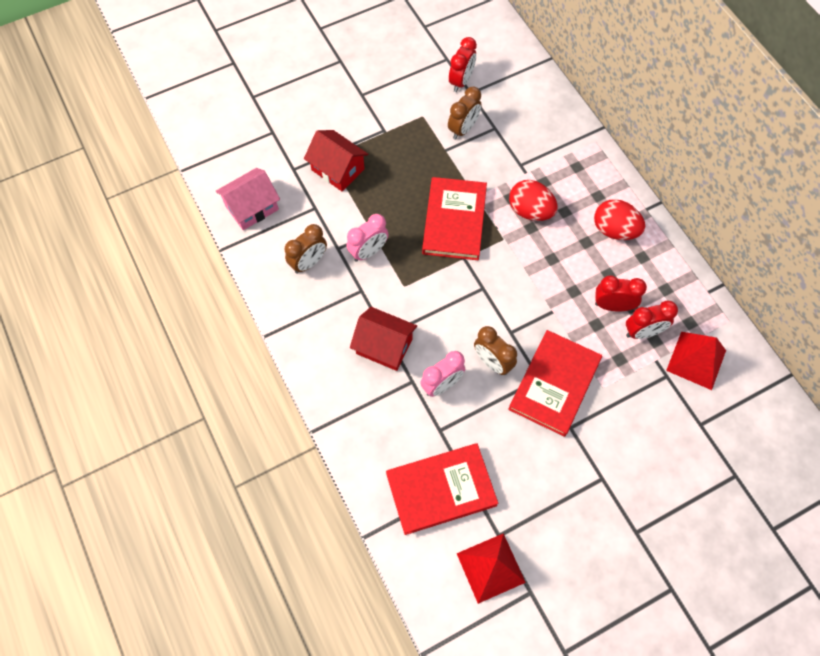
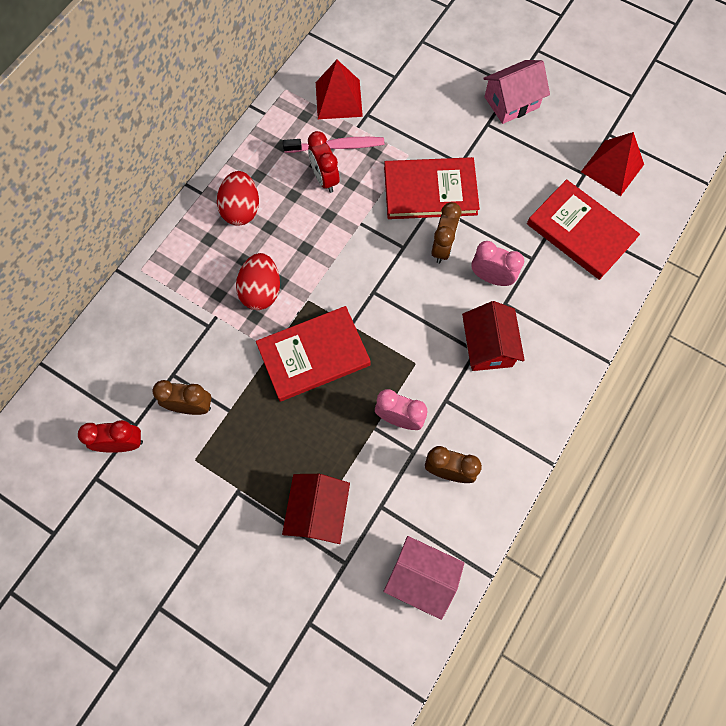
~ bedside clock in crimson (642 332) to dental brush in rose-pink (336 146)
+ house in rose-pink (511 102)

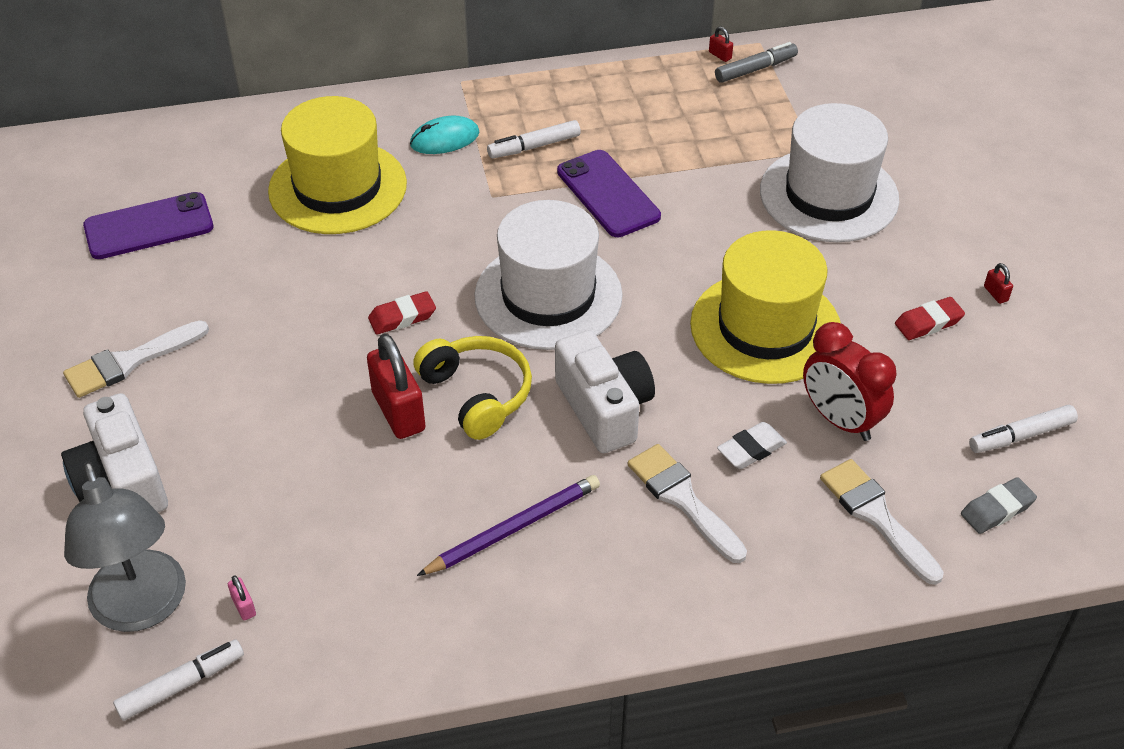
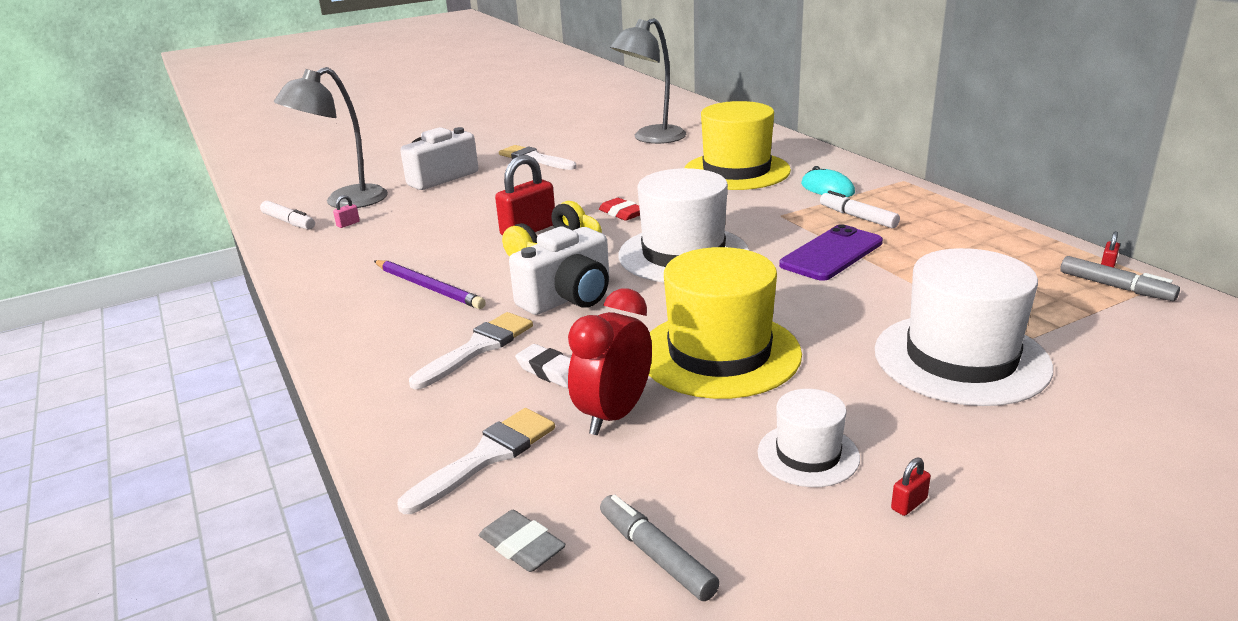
~ phone in violet (149 226) to desk lamp in grey (651 138)
~ eraser in crimson (928 323) to top hat in white (808 455)
~ felt pen in white (1021 436) to felt pen in grey (656 555)

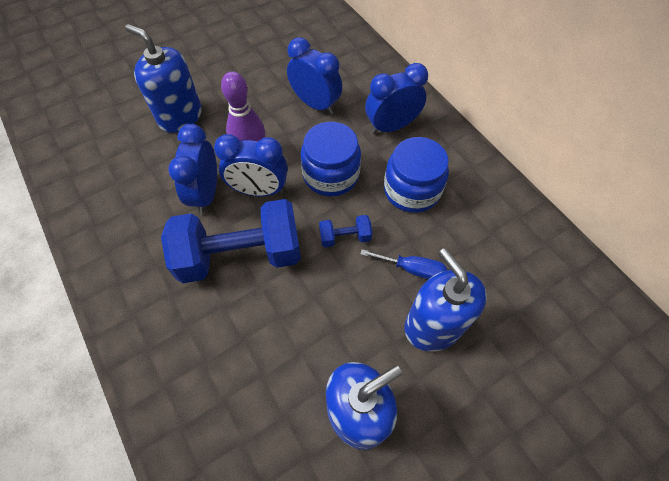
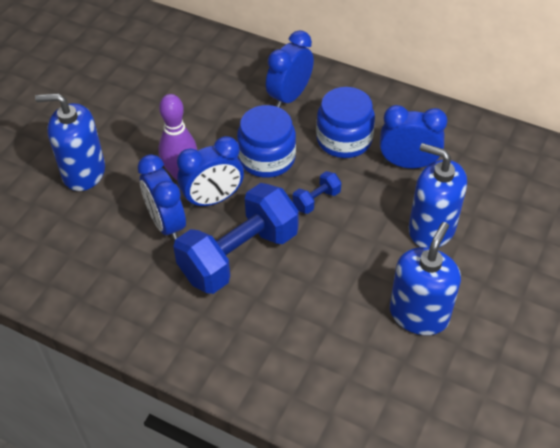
~ bedside clock in blue (315 104) to (408 164)
- hand screwdriver in blue (412 269)

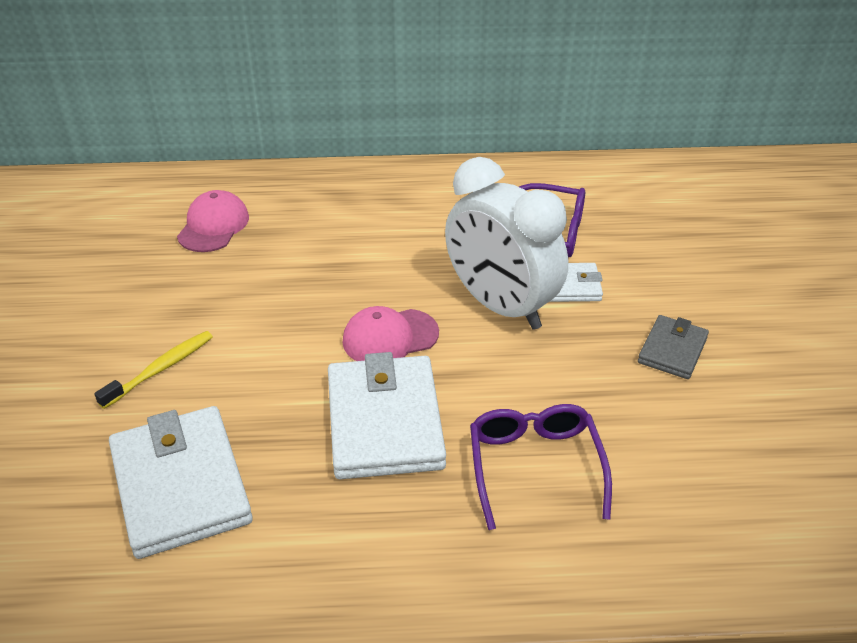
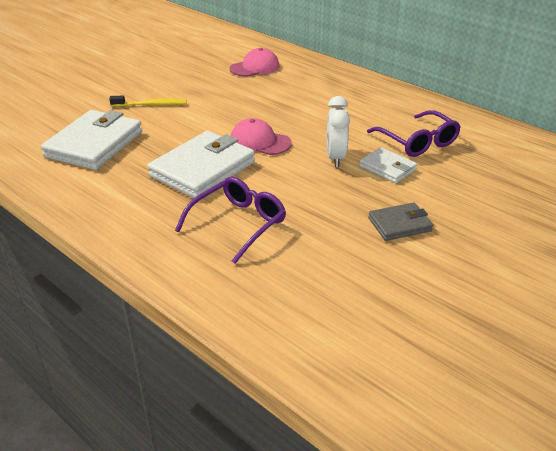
~ bedside clock in white (500 306) = (335 158) x0.56

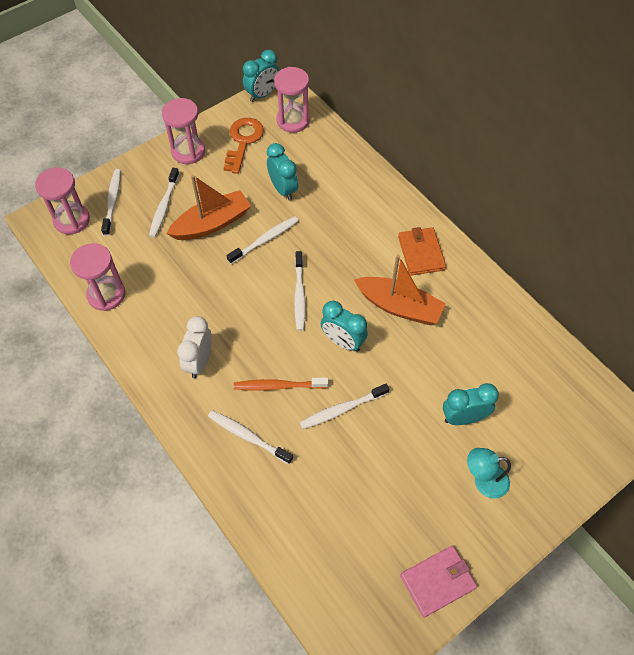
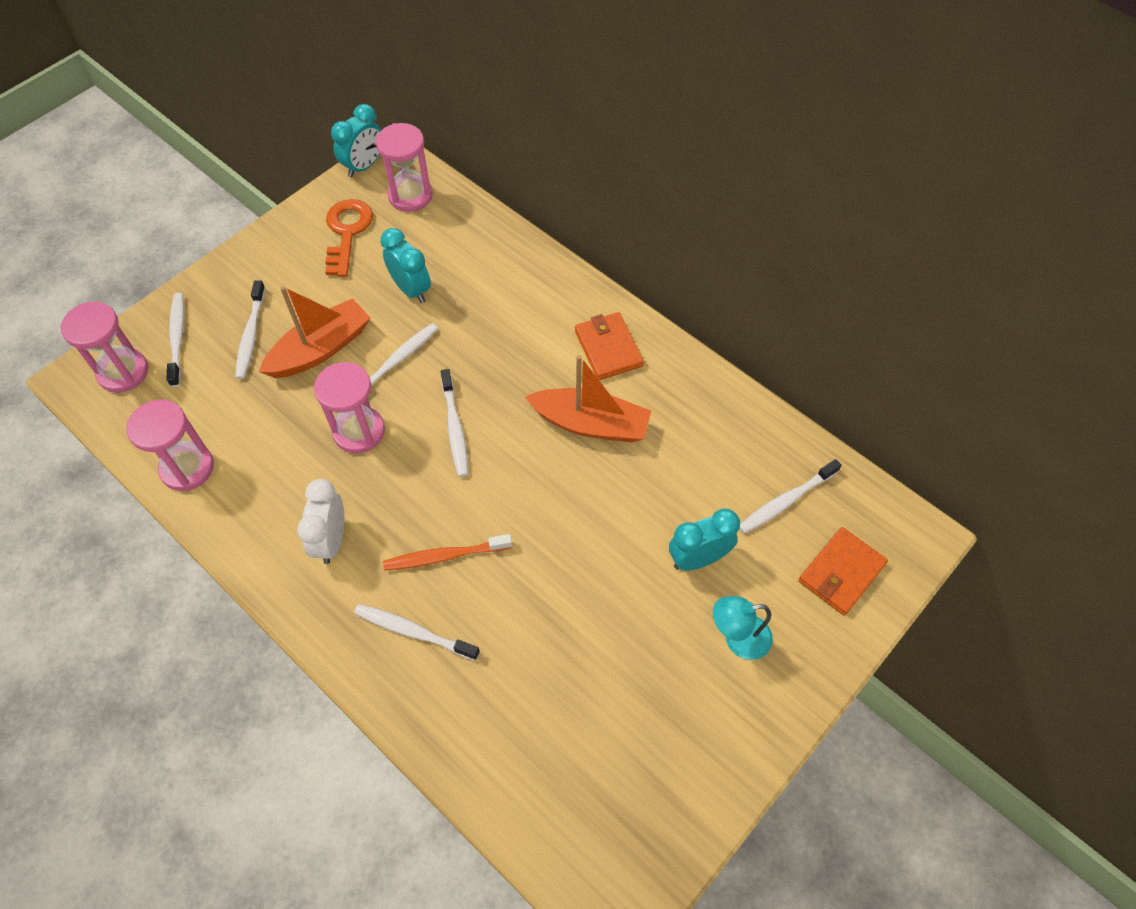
~ sand timer in rose-pink (188 151) to (359 431)
~ dental brush in white (342 409) to (786 501)
- bedside clock in teal (343 341)
- billfold in rose-pink (437 581)
+ billfold in orange-coloured (841 572)

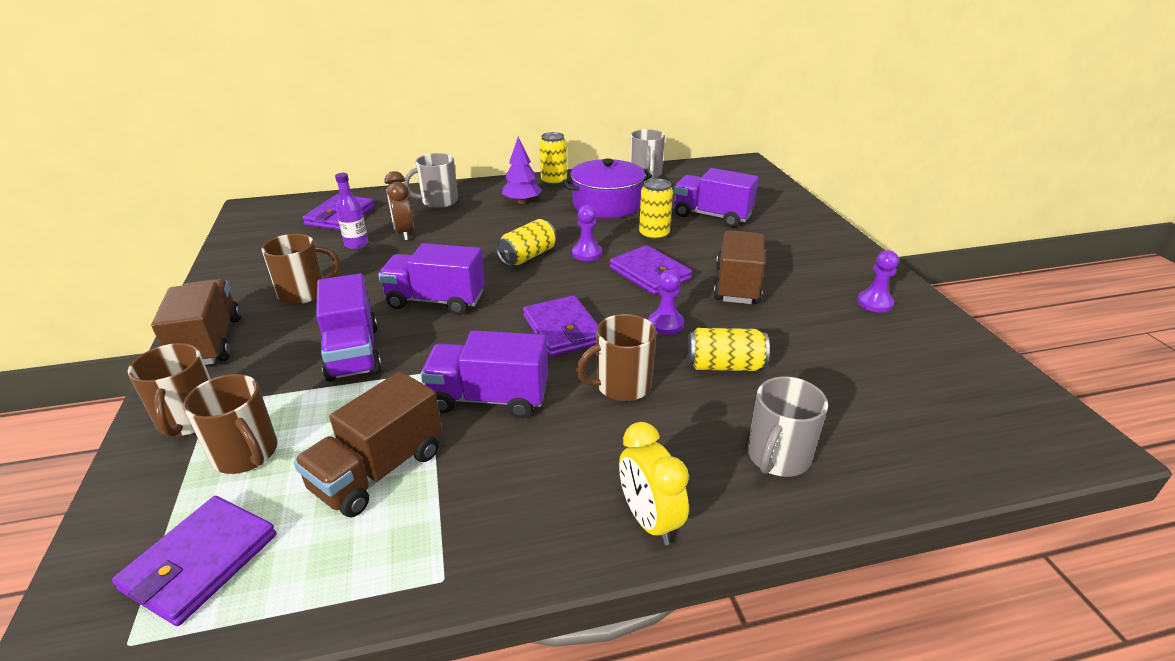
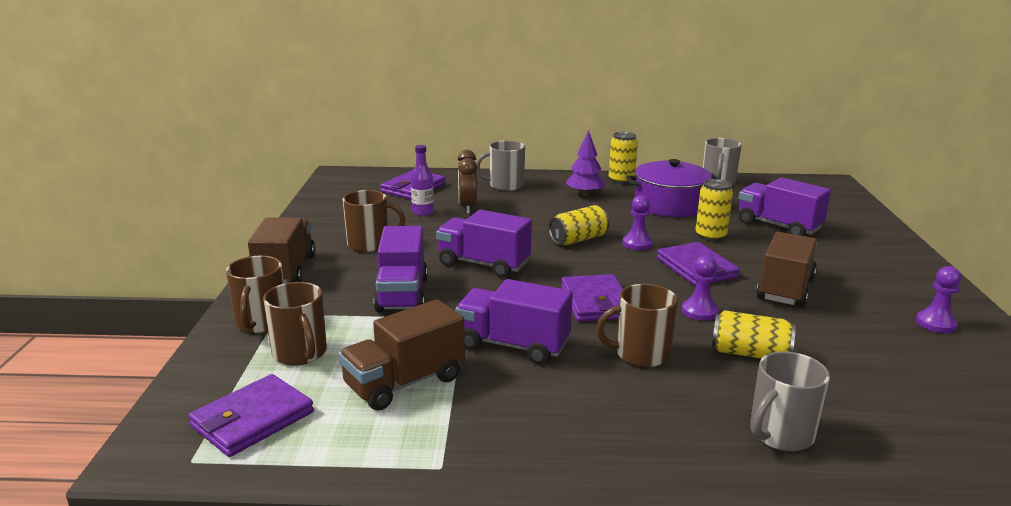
- bedside clock in golden (649 520)

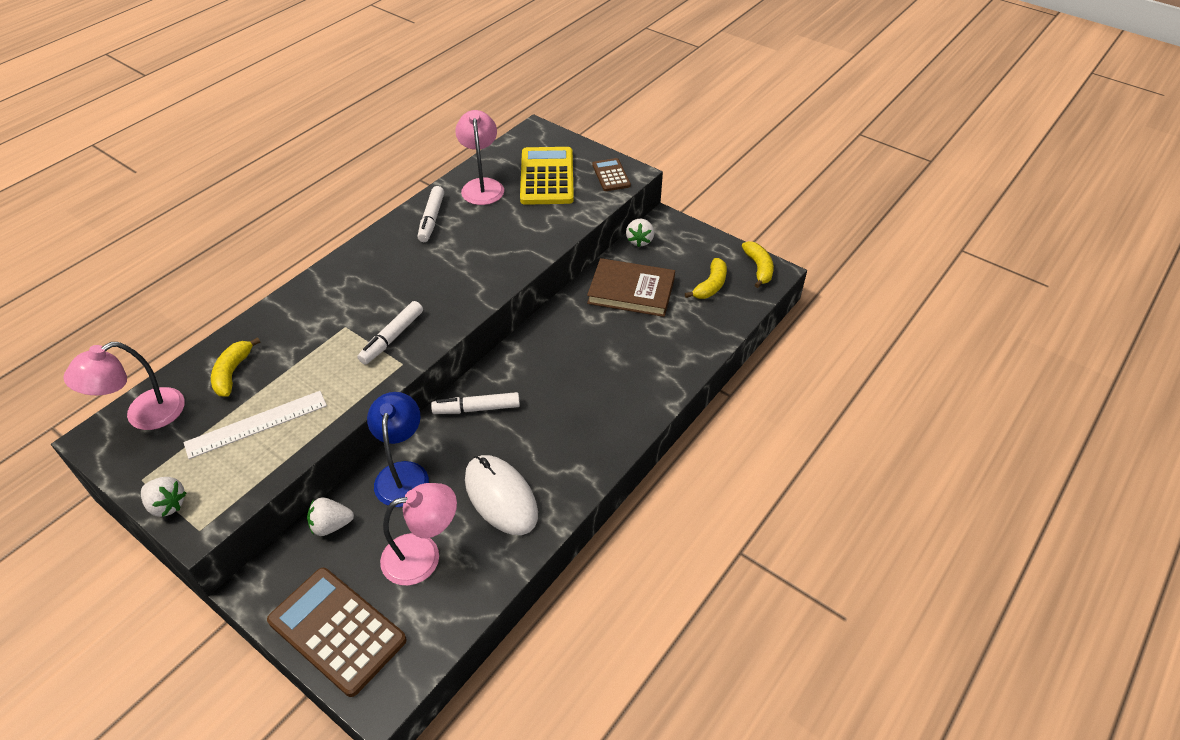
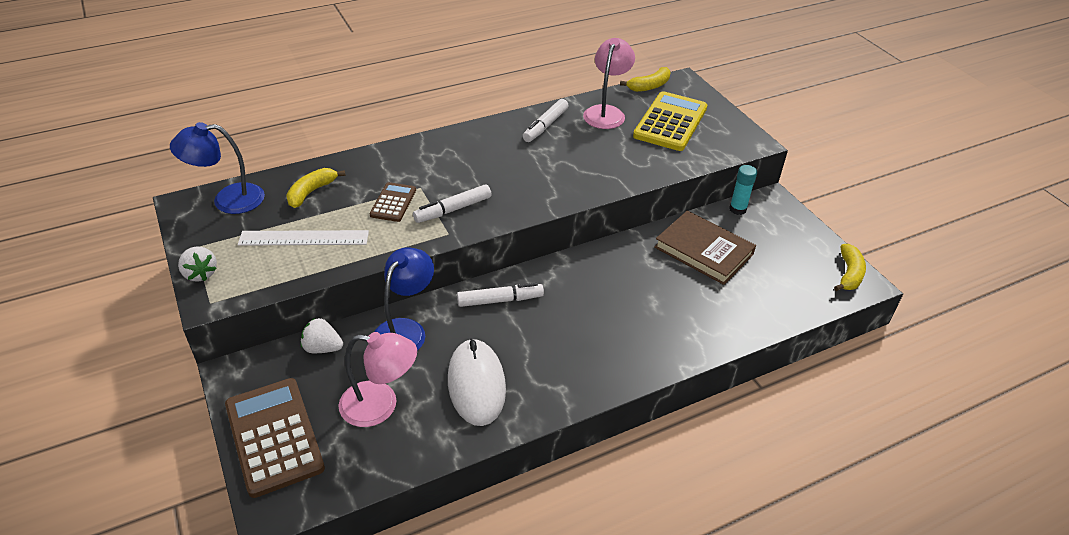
~ desk lamp in rose-pink (144 415) to desk lamp in blue (228 200)
~ felt pen in white (476 408) = (500 300) 150 degrees clockwise
~ adding machine in dark brown (611 175) to (393 202)
~ toy strawberry in white (639 240) to glue in teal (737 209)
~ banana in golden (710 285) to (649 86)

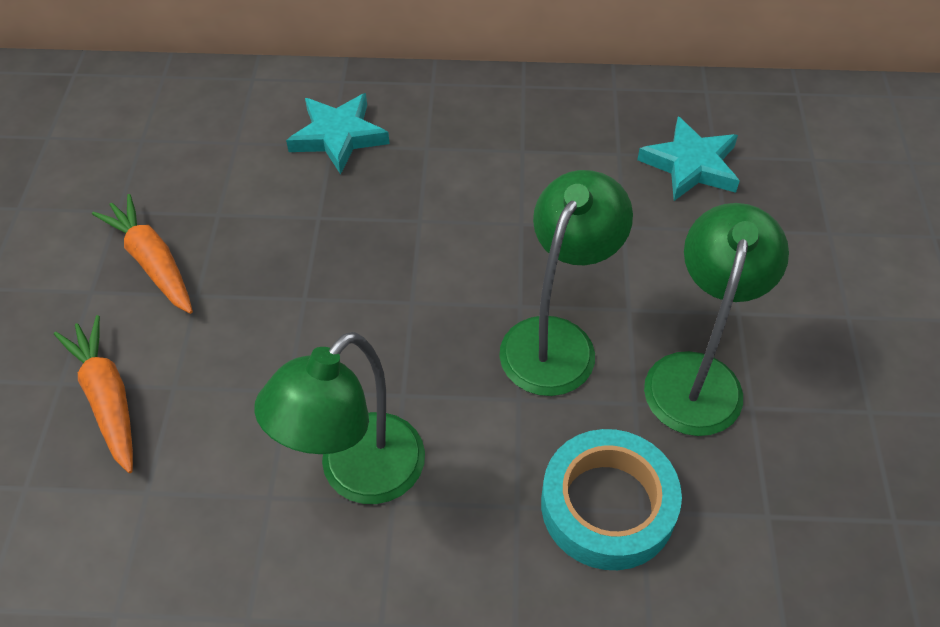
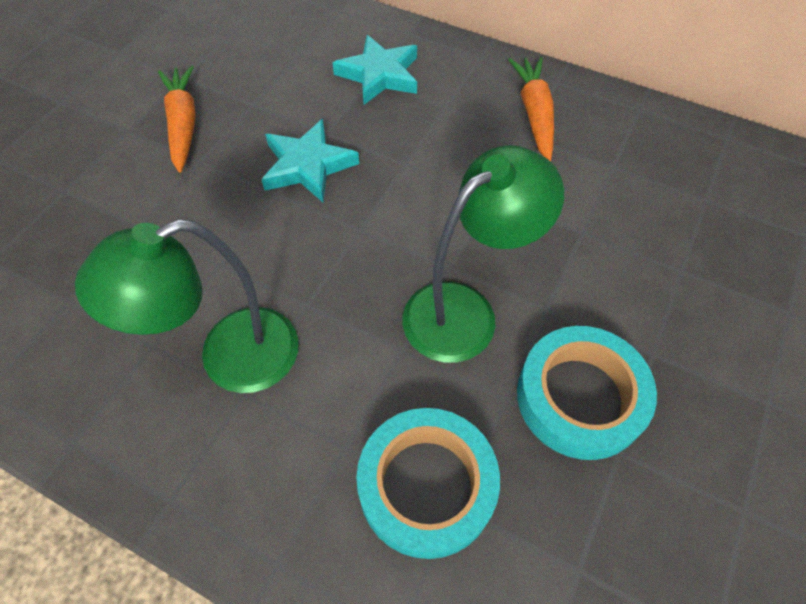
~ carrot in orange-coloured (107 398) to (534 114)
~ star in teal (691 165) to (308 165)
~ desk lamp in leaf-green (697 375) to sticky tape in teal (580 397)

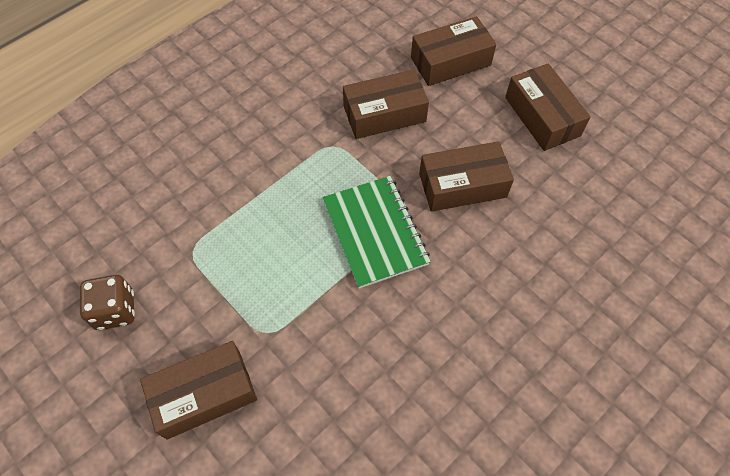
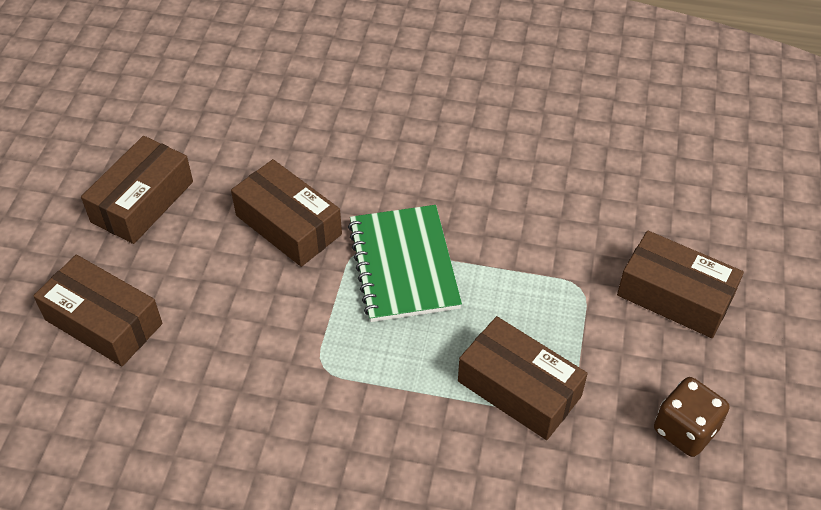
~ exercise book in leaf-green (375 232) = (403 265) 45 degrees counterclockwise
~ parcel in dark brown (384 114) to (519 389)

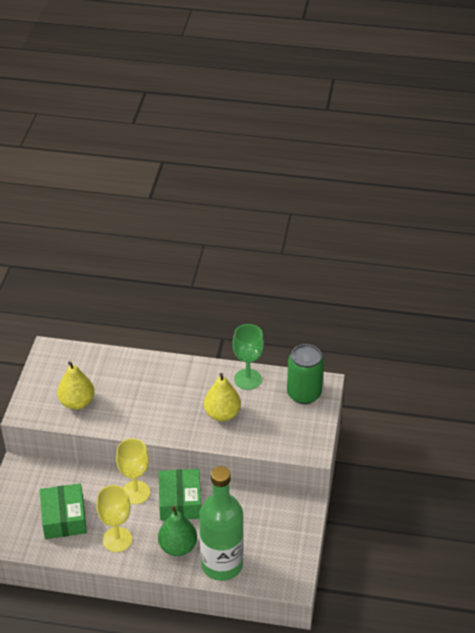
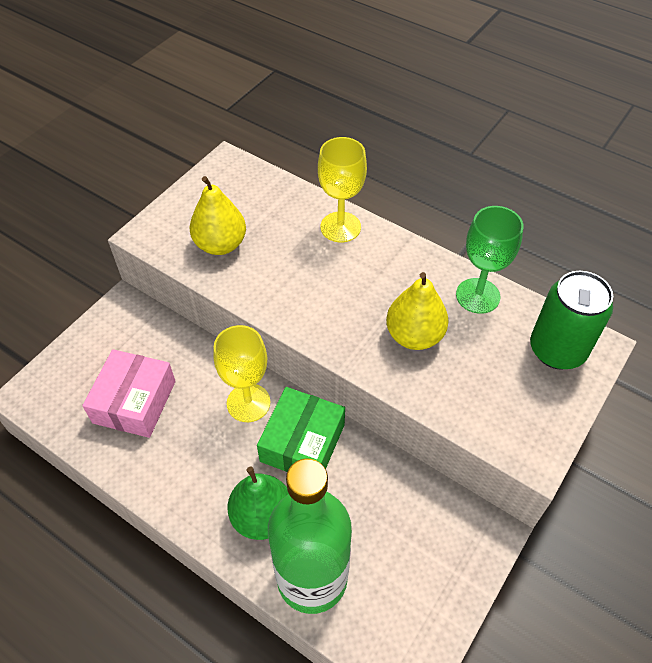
~ parcel in leaf-green (64 518) to parcel in rose-pink (134 402)
~ wine glass in golden (117 539) to (340 227)

